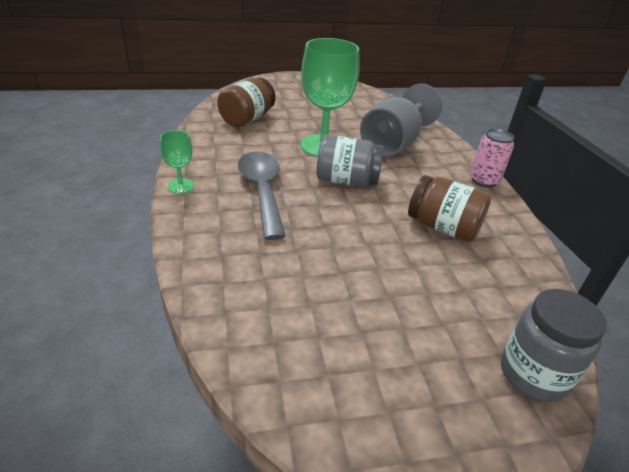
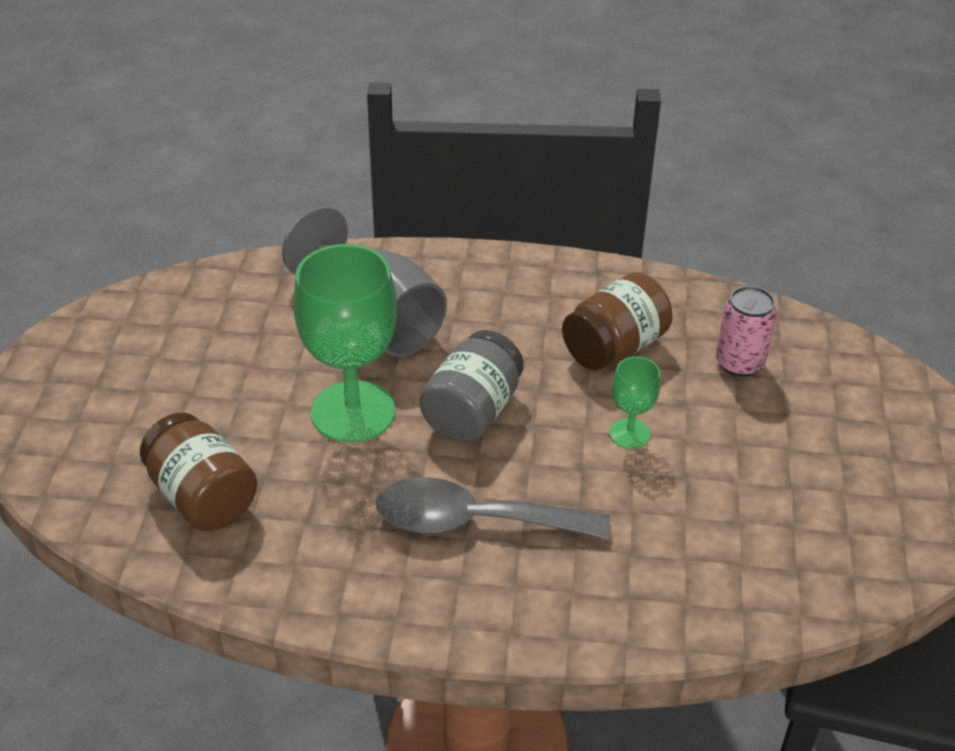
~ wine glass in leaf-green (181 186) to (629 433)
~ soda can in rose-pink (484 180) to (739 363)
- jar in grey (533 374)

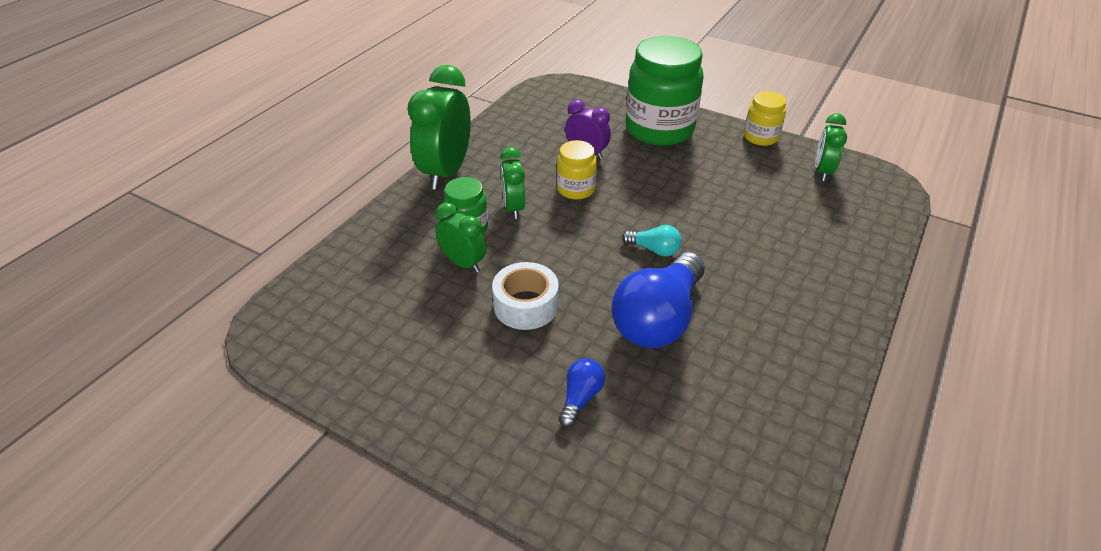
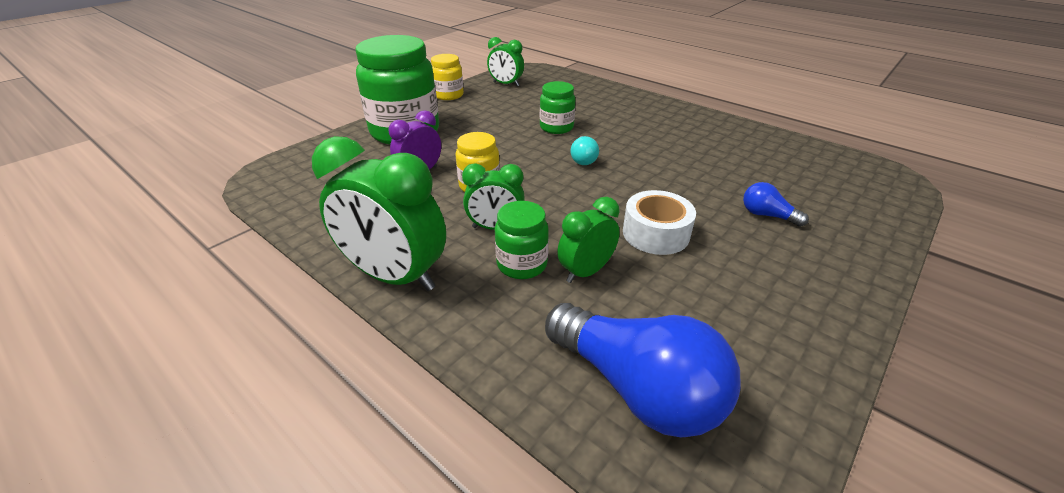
~ lightbulb in blue (658 319) to (637 388)
~ lightbulb in teal (654 249) = (583 159) 150 degrees clockwise
+ jar in leaf-green (556 127)

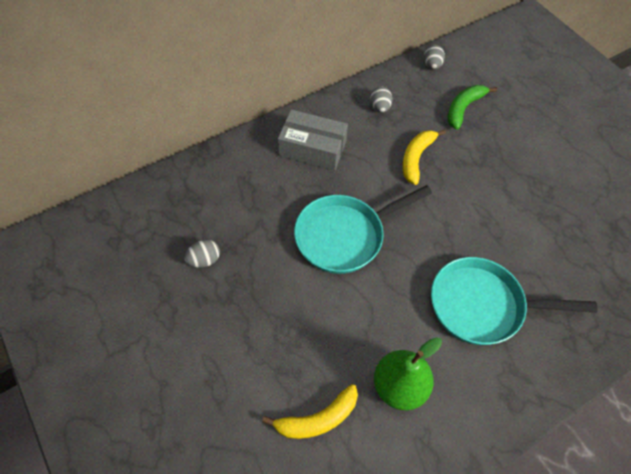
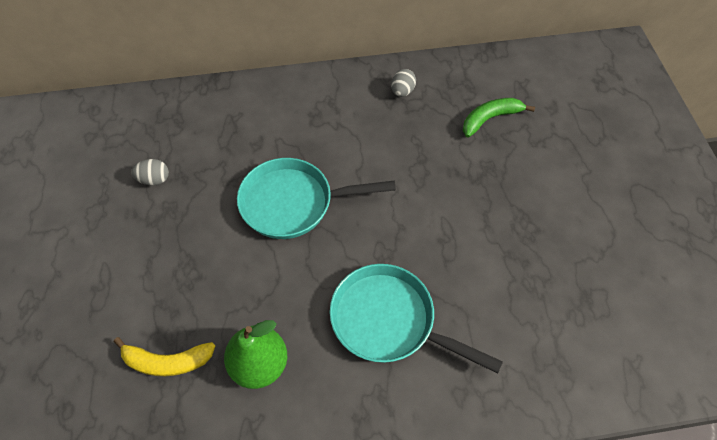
- parcel in grey (312 148)
- banana in golden (416 158)
- toy egg in grey (431 65)

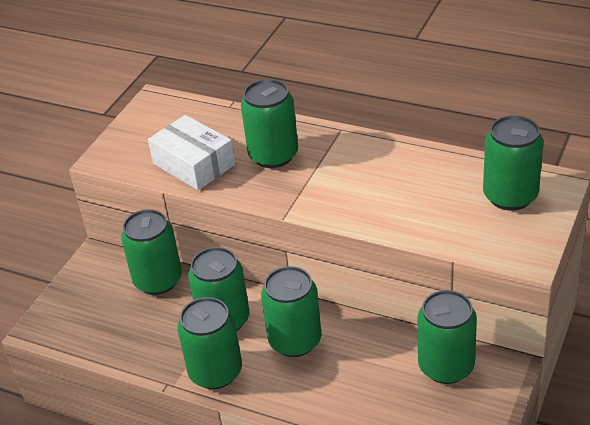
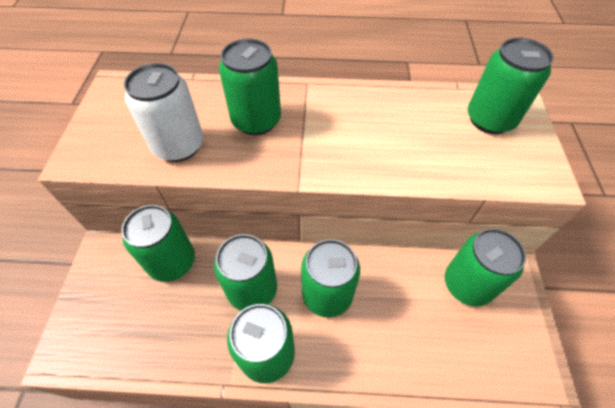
~ parcel in white (193 164) to soda can in white (178 146)

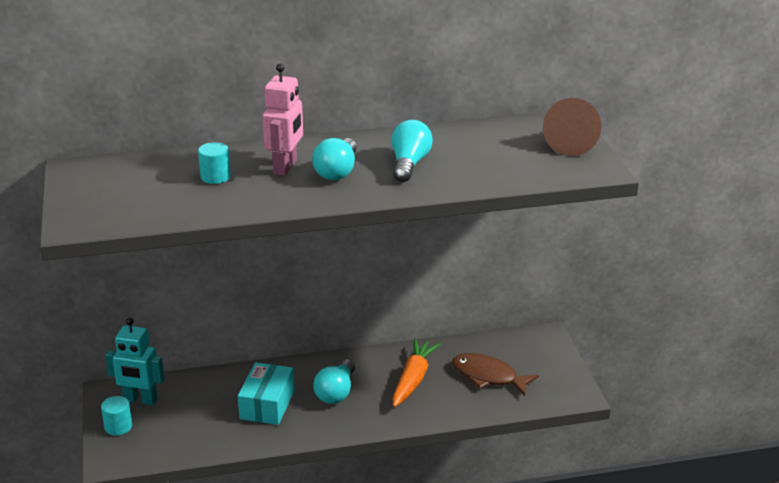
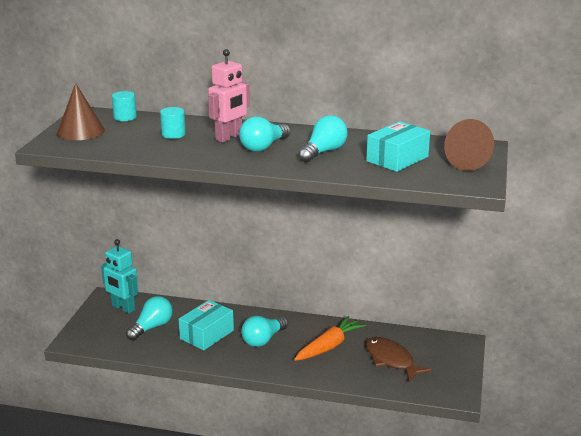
~ solid cylinder in teal (118 426) to (125 117)
+ cone shape in dark brown (81 131)
+ lightbulb in teal (152 327)
+ parcel in teal (397 159)

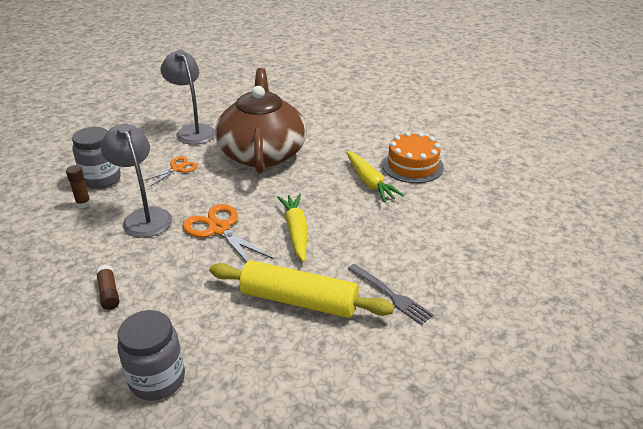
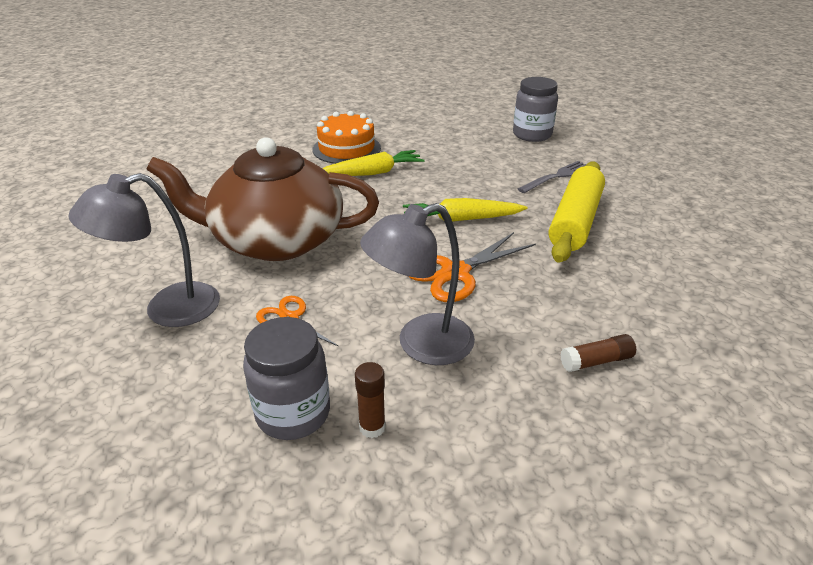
~ jar in grey (157 379) to (532 135)

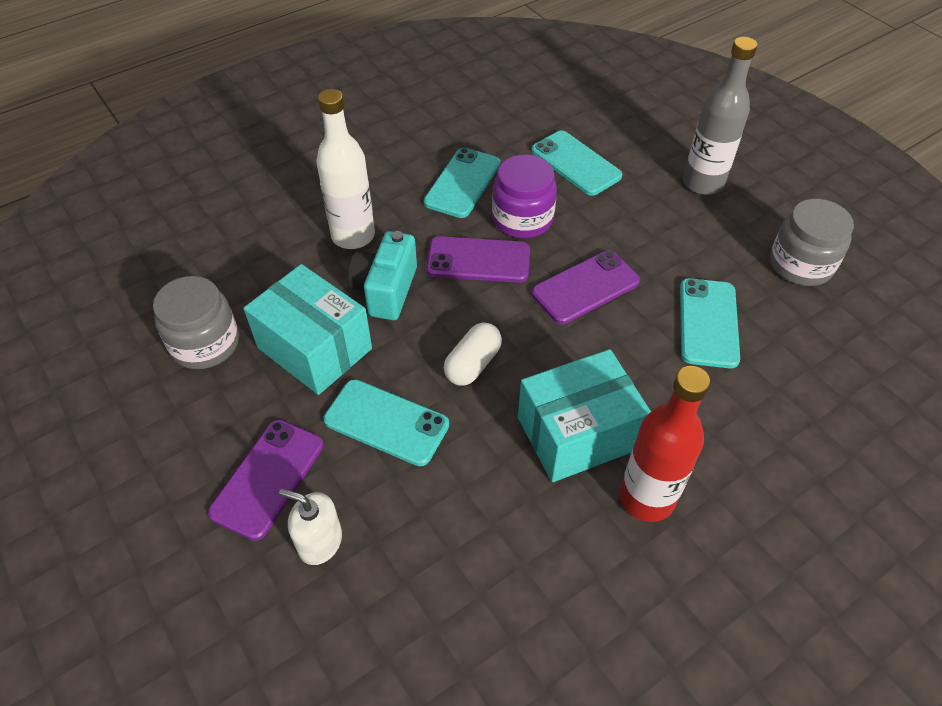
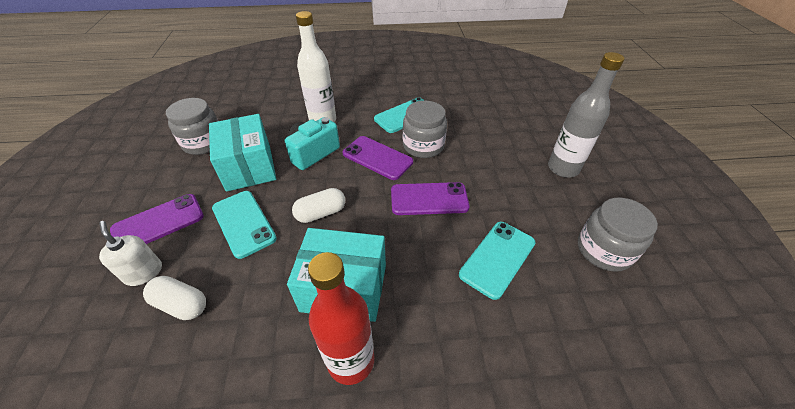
~ jar in violet (522 219) to jar in grey (423 146)
- phone in teal (576 163)
+ pill in white (181 304)

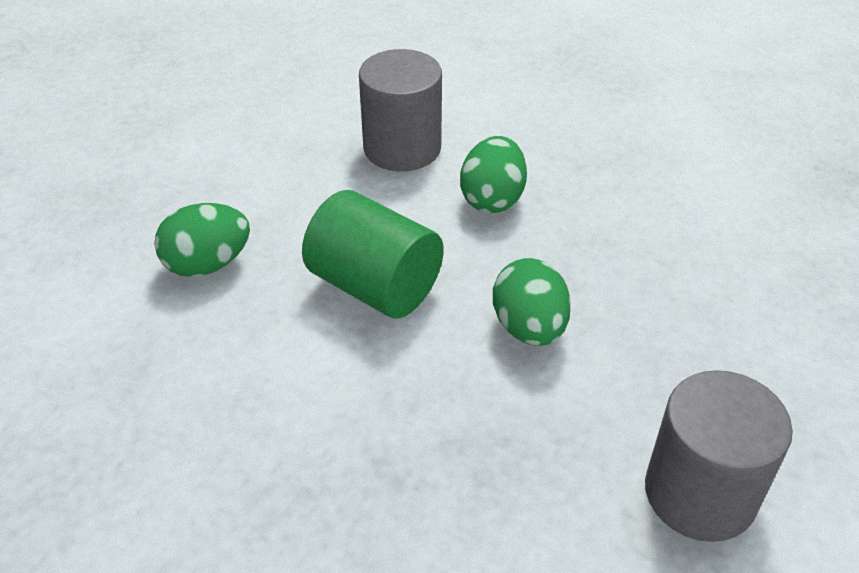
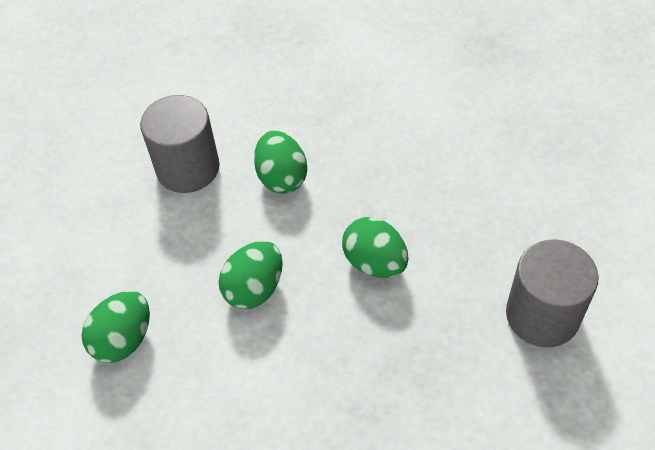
~ solid cylinder in leaf-green (375 286) to toy egg in leaf-green (254 289)

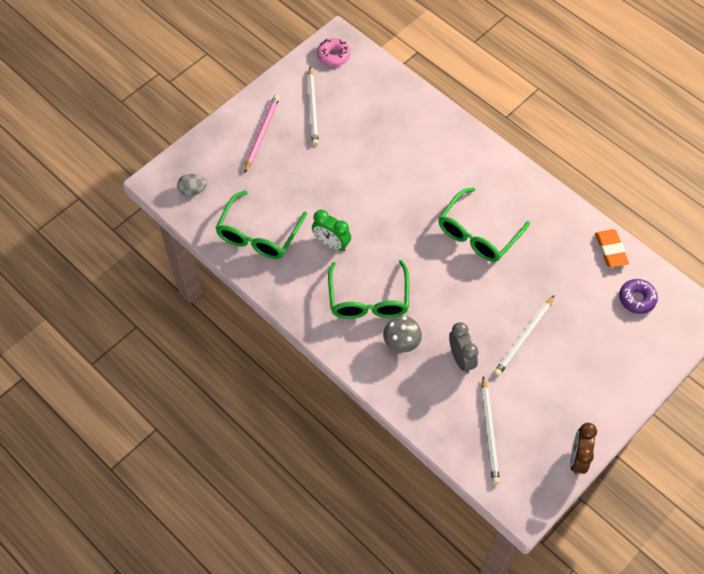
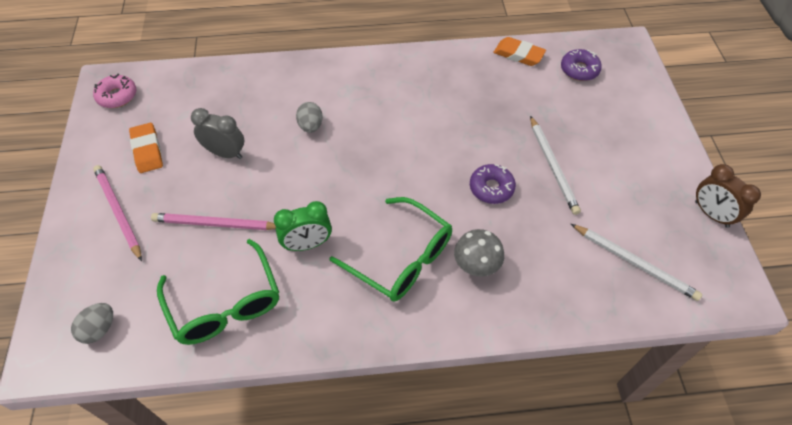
~ pencil in white (313 108) to eraser in orange-coloured (147 150)
- eyeglasses in leaf-green (477 234)
~ bedside clock in grey (461 359) to (225 153)
+ pencil in rose-pink (215 224)
+ toy egg in grey (311 126)
+ donut in violet (491 188)

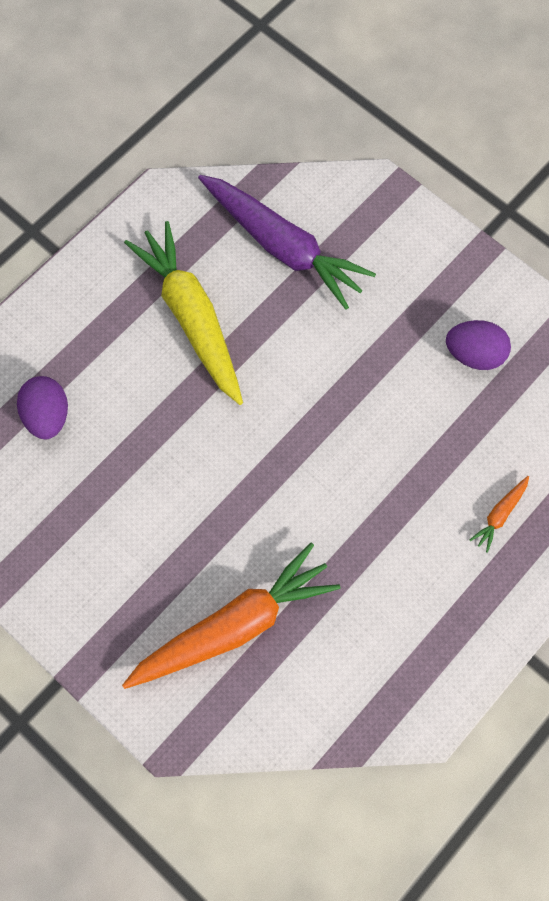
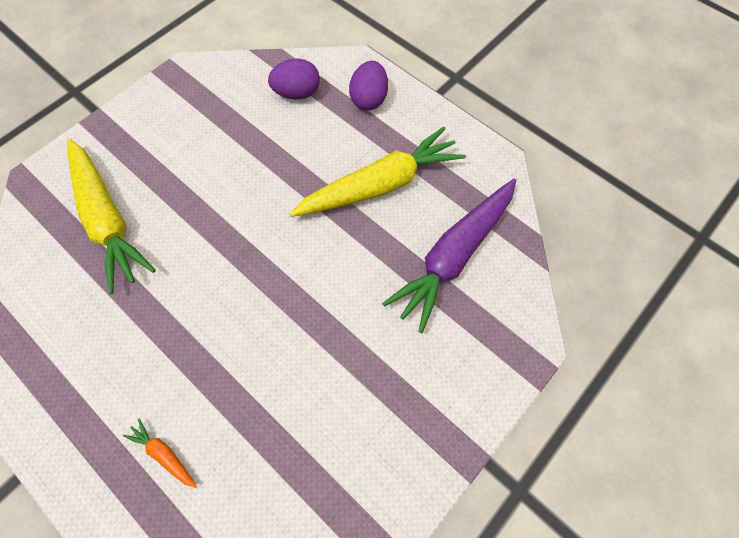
~ carrot in orange-coloured (234 625) to carrot in golden (108 219)
~ toy egg in violet (474 354) to (369 99)

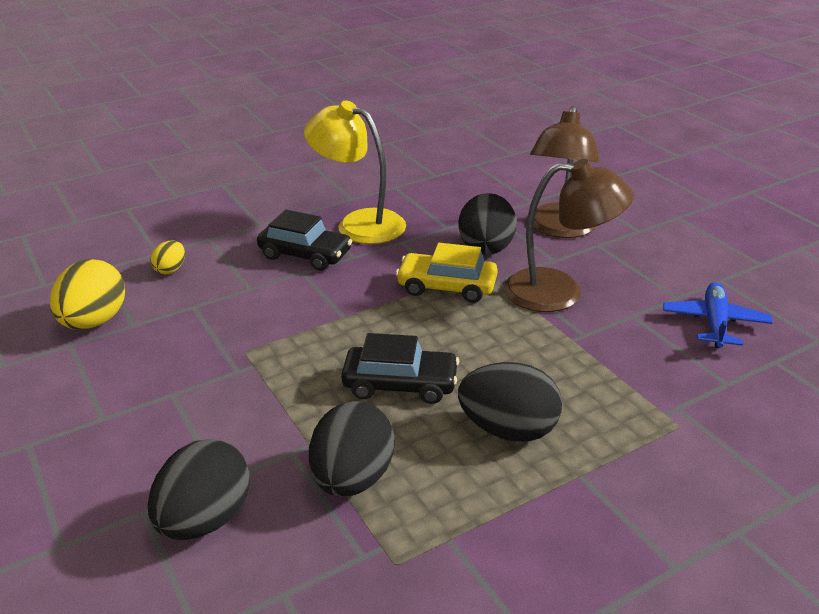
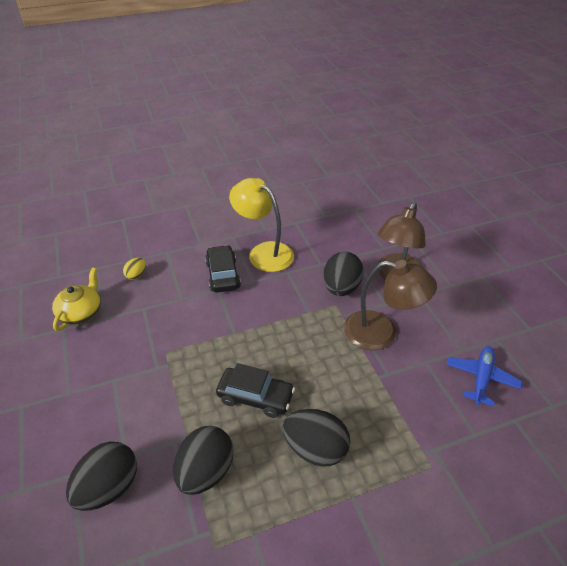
~ toy egg in golden (94 322) to tea pot in golden (81 312)
~ toy car in black (305 255) = (223 275) 135 degrees counterclockwise
- toy car in golden (447 287)

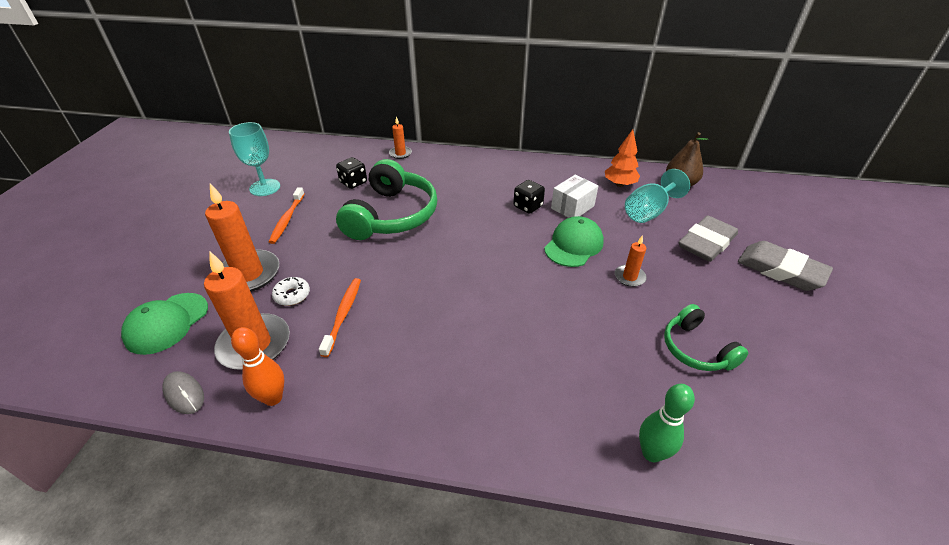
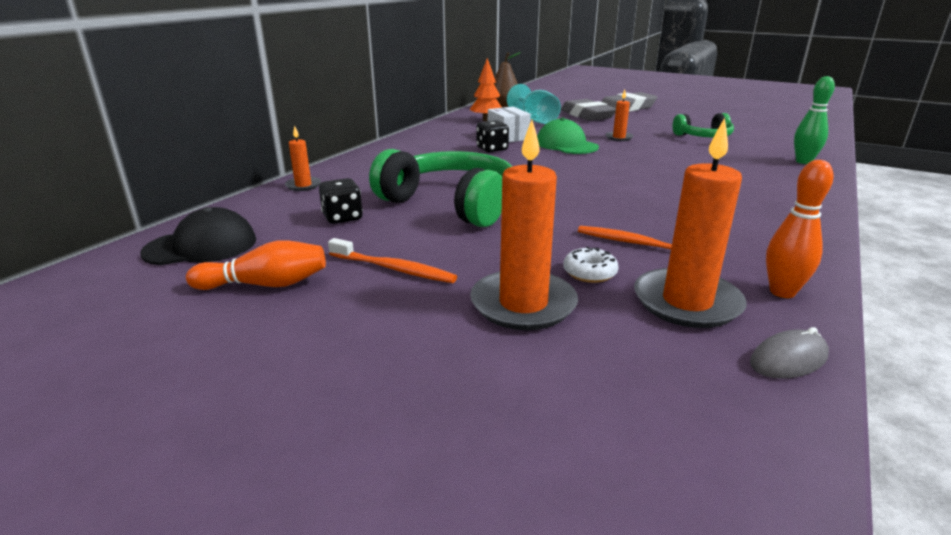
- cap in leaf-green (167 323)
~ wine glass in teal (265 187) to tenpin in orange-coloured (265 284)
+ cap in black (201 246)

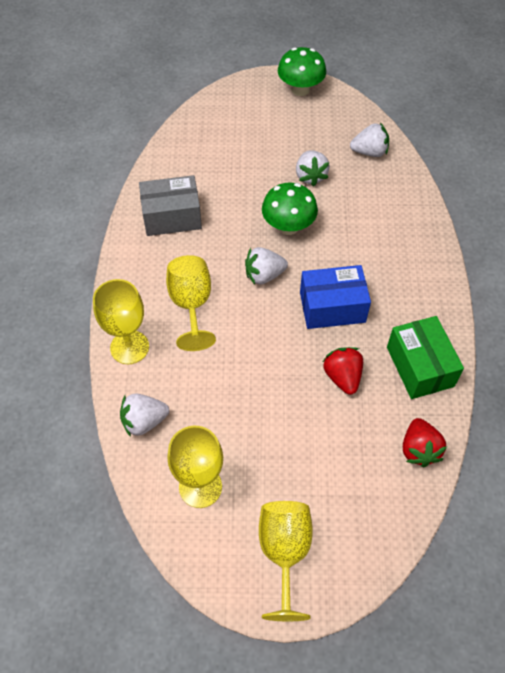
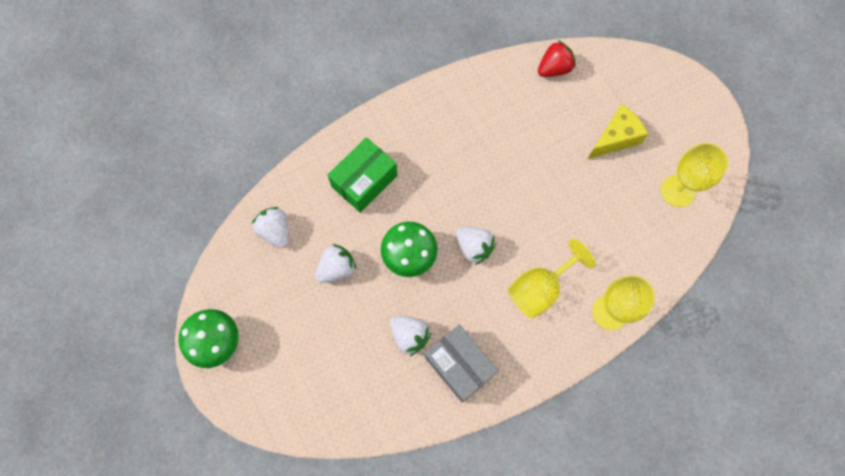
~ toy strawberry in white (144 421) to (409 336)
- wine glass in golden (284 553)
- parcel in blue (332 307)
- toy strawberry in crimson (342 377)
~ parcel in leaf-green (420 366) to (364 181)
+ piece of cheese in golden (615 138)

